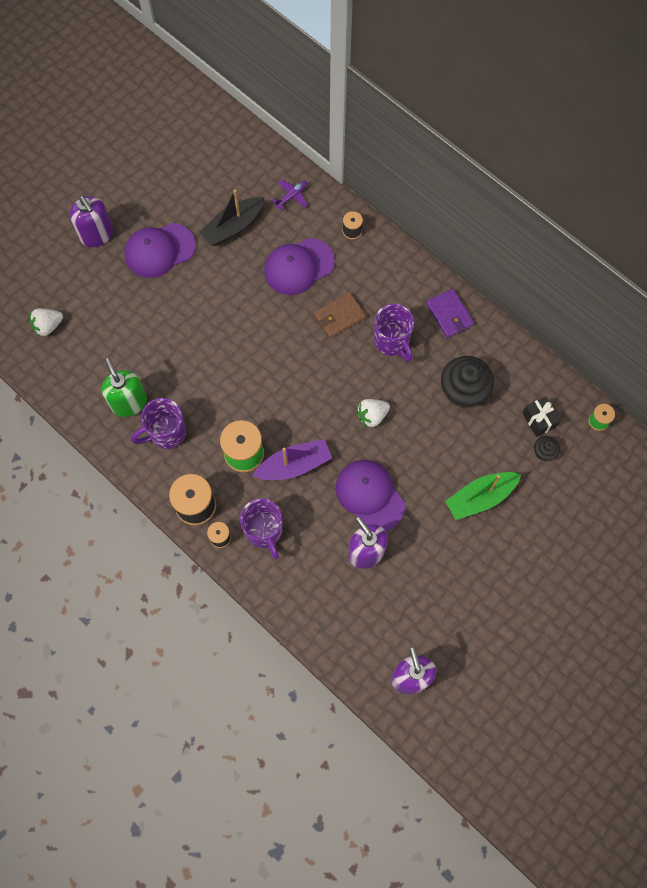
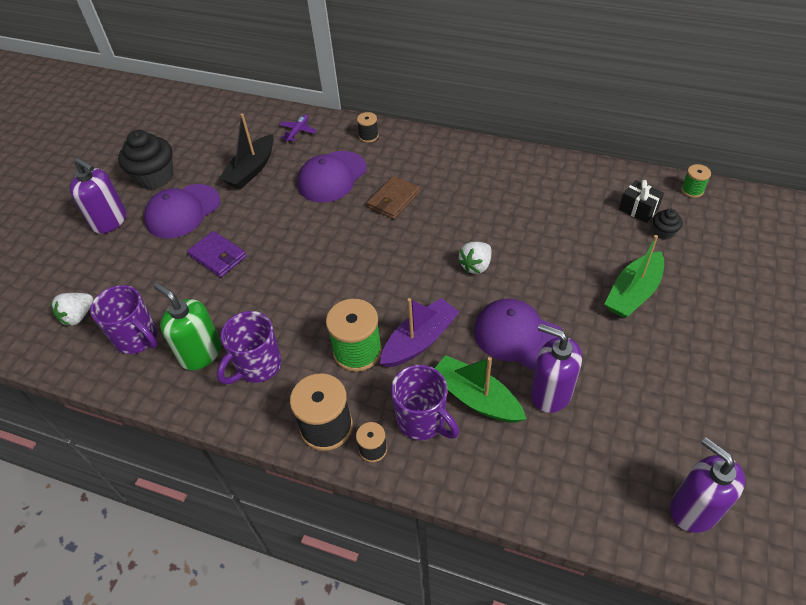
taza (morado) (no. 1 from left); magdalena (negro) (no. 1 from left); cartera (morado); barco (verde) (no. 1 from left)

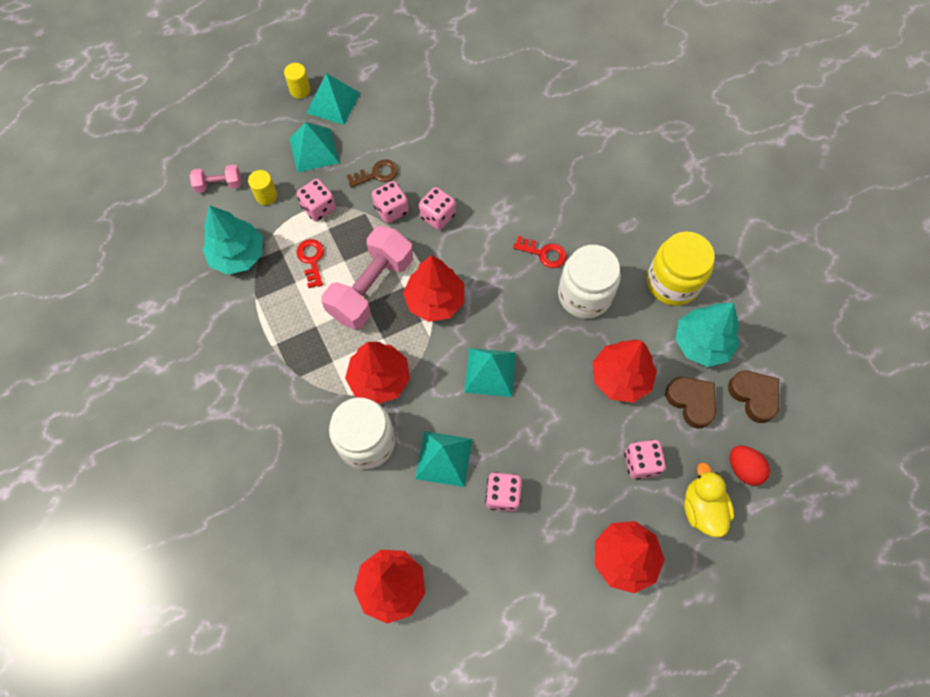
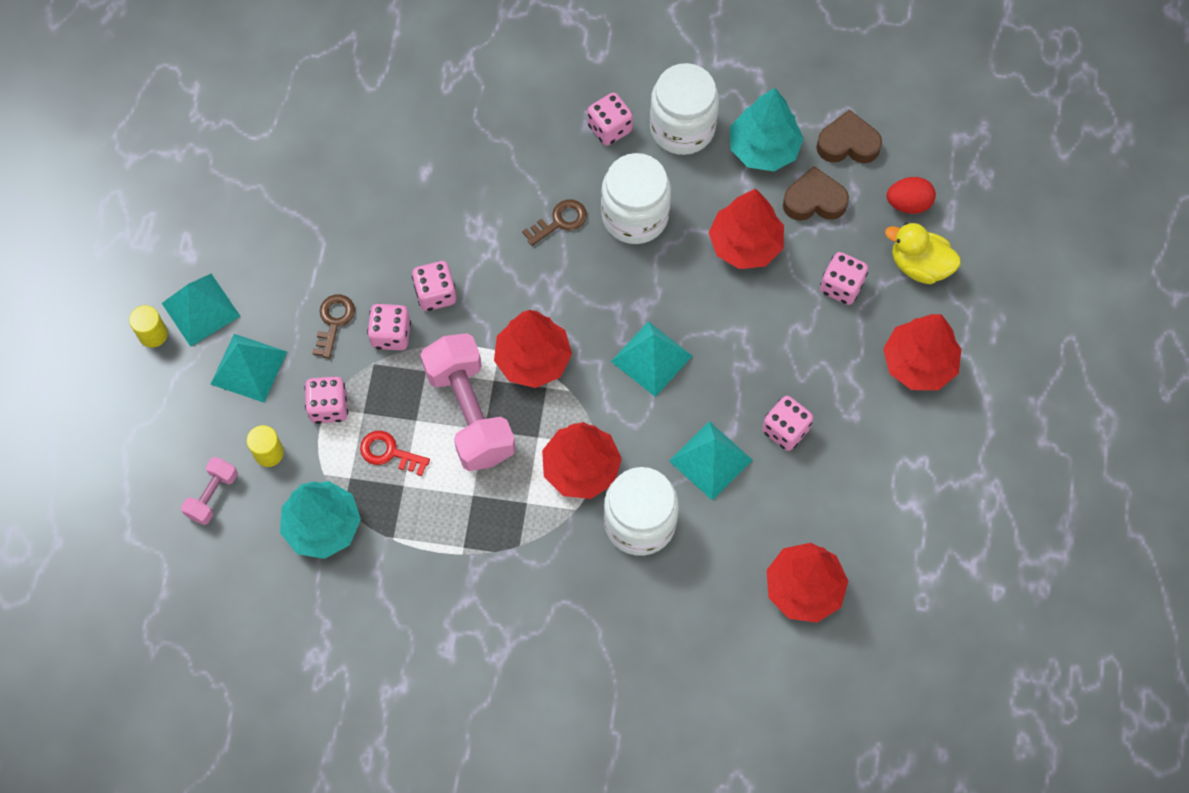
llave (marrón) (no. 2 from left); dado (rosa) (no. 4 from left); tarro (blanco) (no. 3 from left)

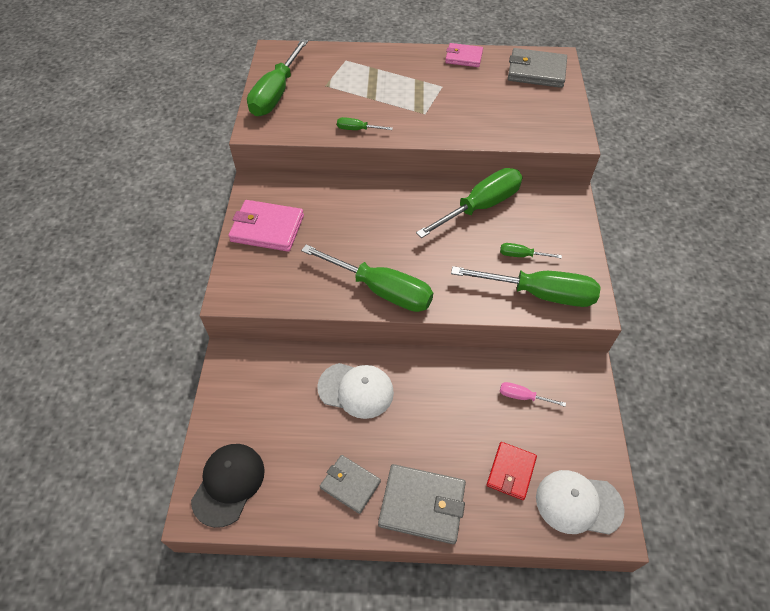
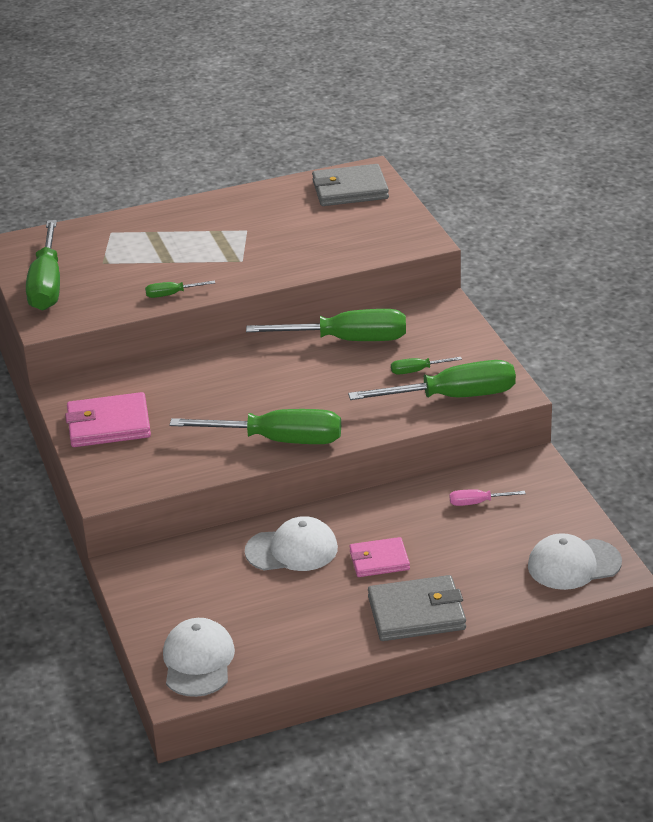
gorra (blanco) (no. 1 from left); destornillador (verde) (no. 4 from left); cartera (rosa) (no. 2 from left); cartera (gris) (no. 1 from left in the first image); cartera (rojo)

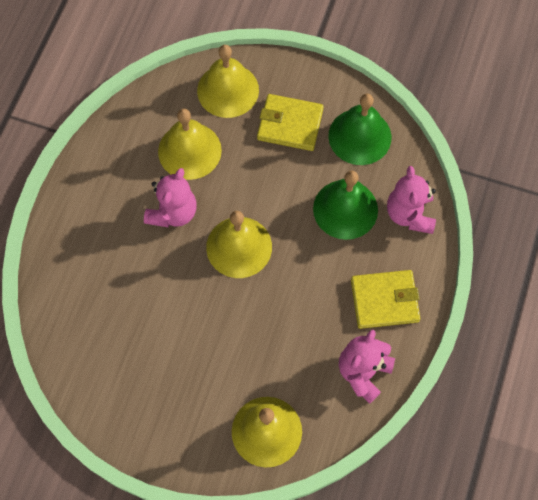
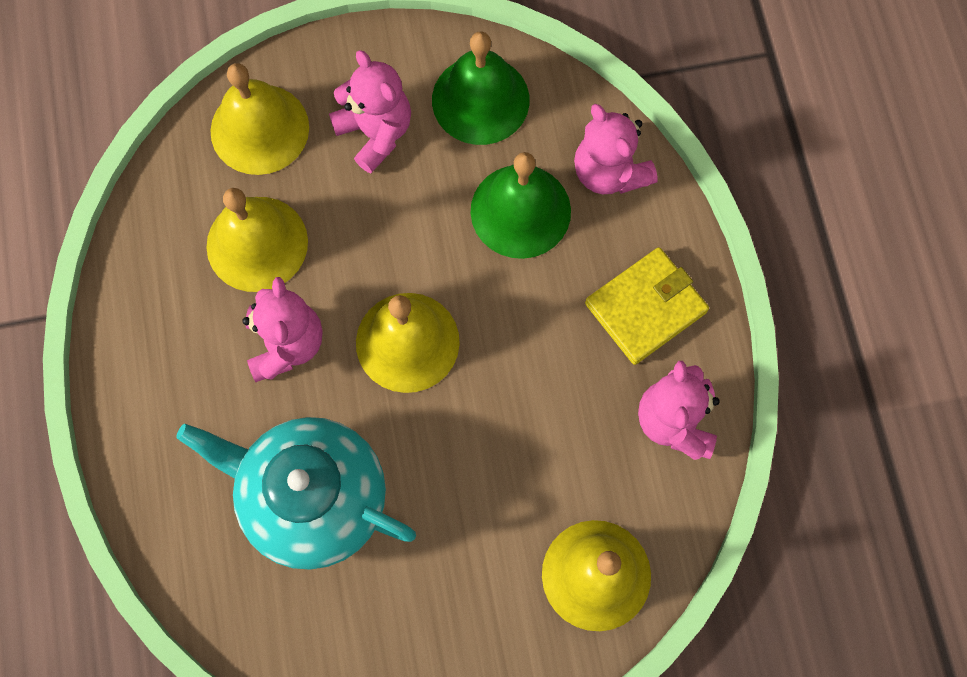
tetera (turquesa); osito (rosa) (no. 2 from left)

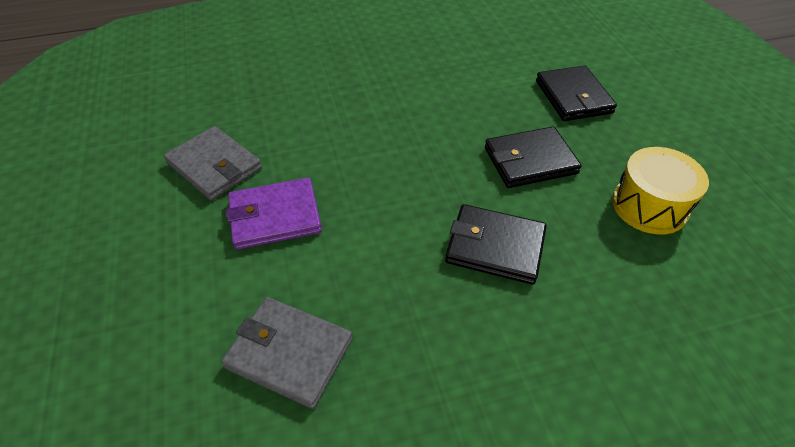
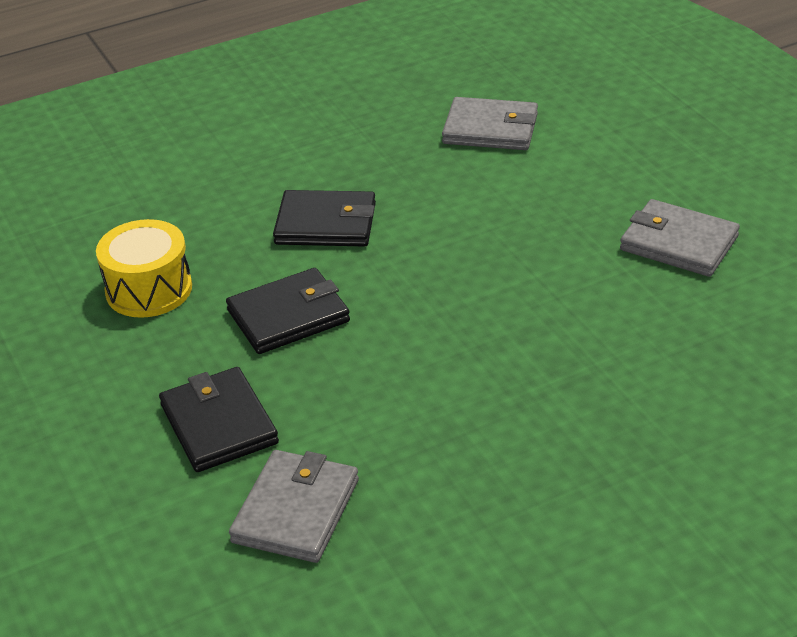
cartera (gris) (no. 1 from left); cartera (morado)

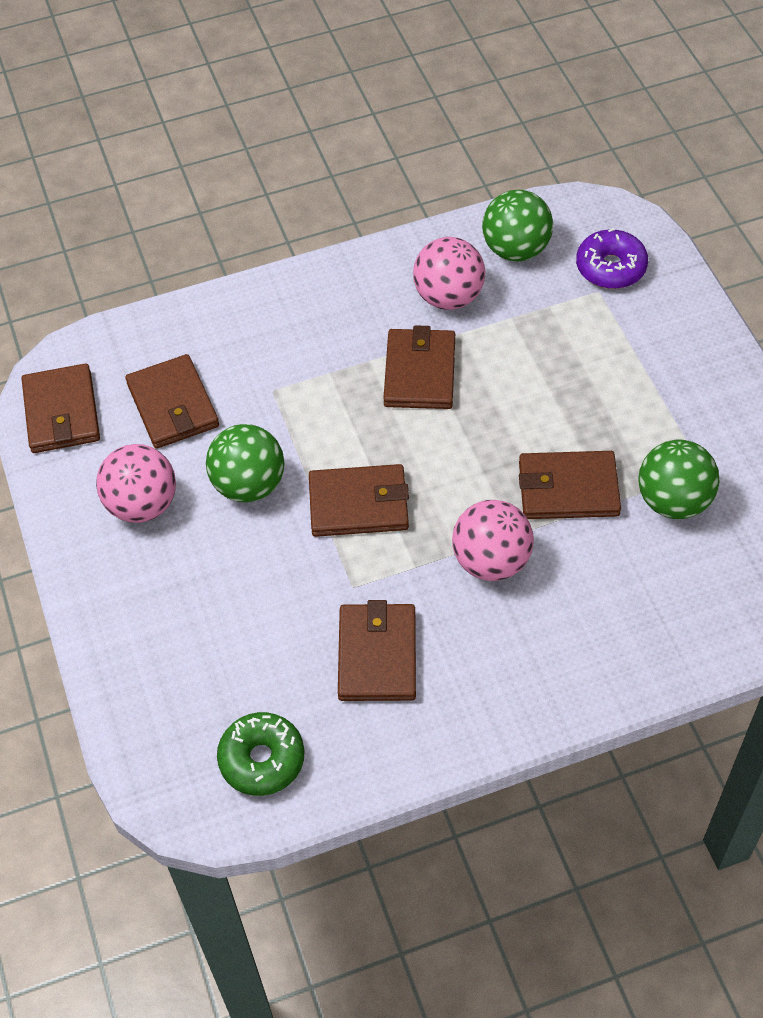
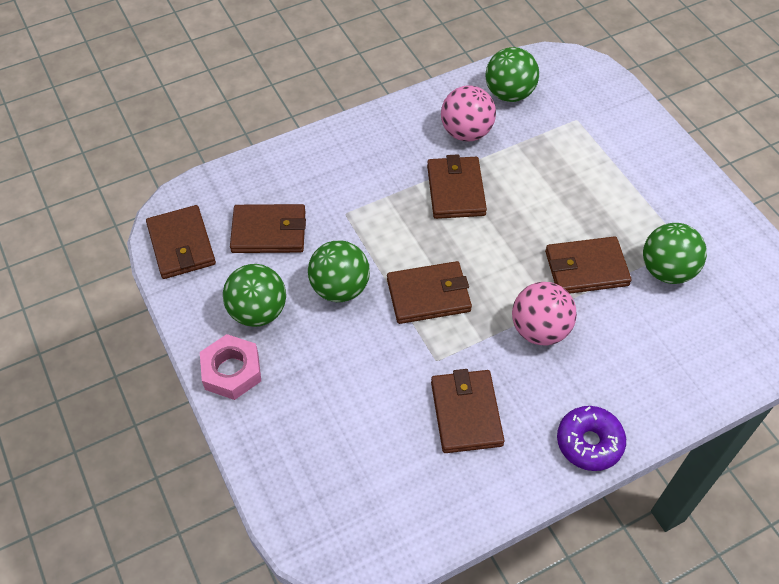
tuerca (rosa); pelota (verde) (no. 1 from left); cartera (marrón) (no. 2 from left); rosquilla (morado); rosquilla (verde)

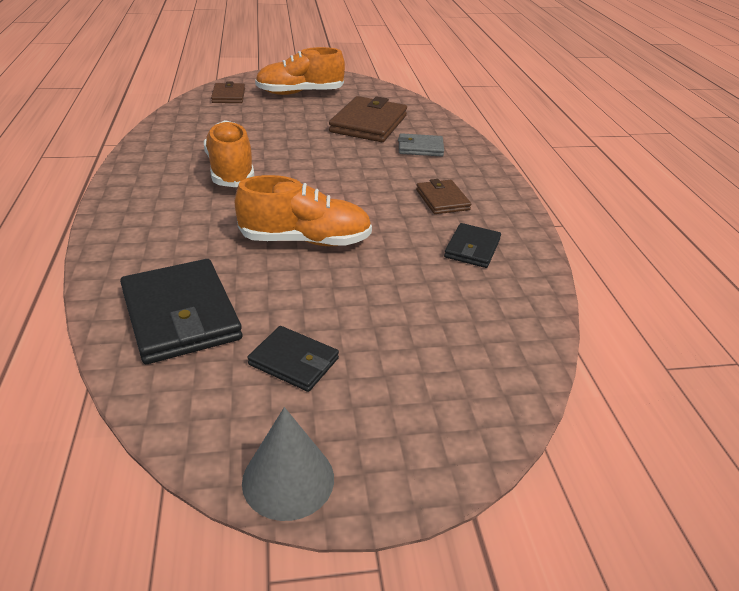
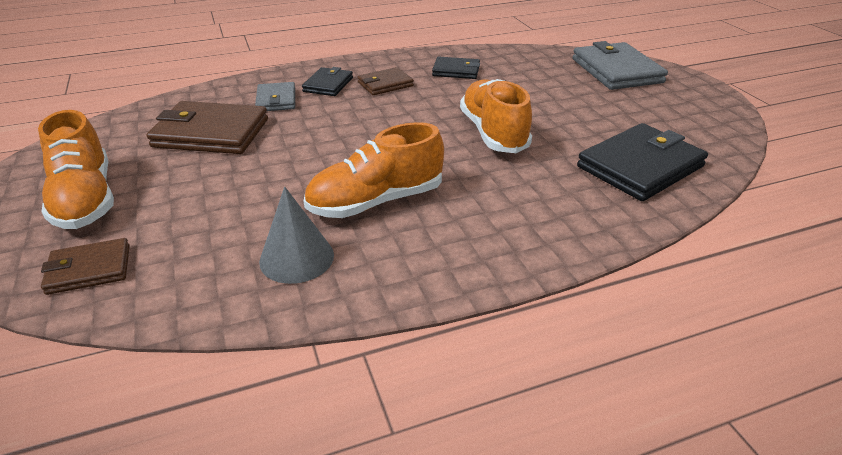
cono (gris); cartera (negro) (no. 1 from left); cartera (gris) (no. 2 from left)

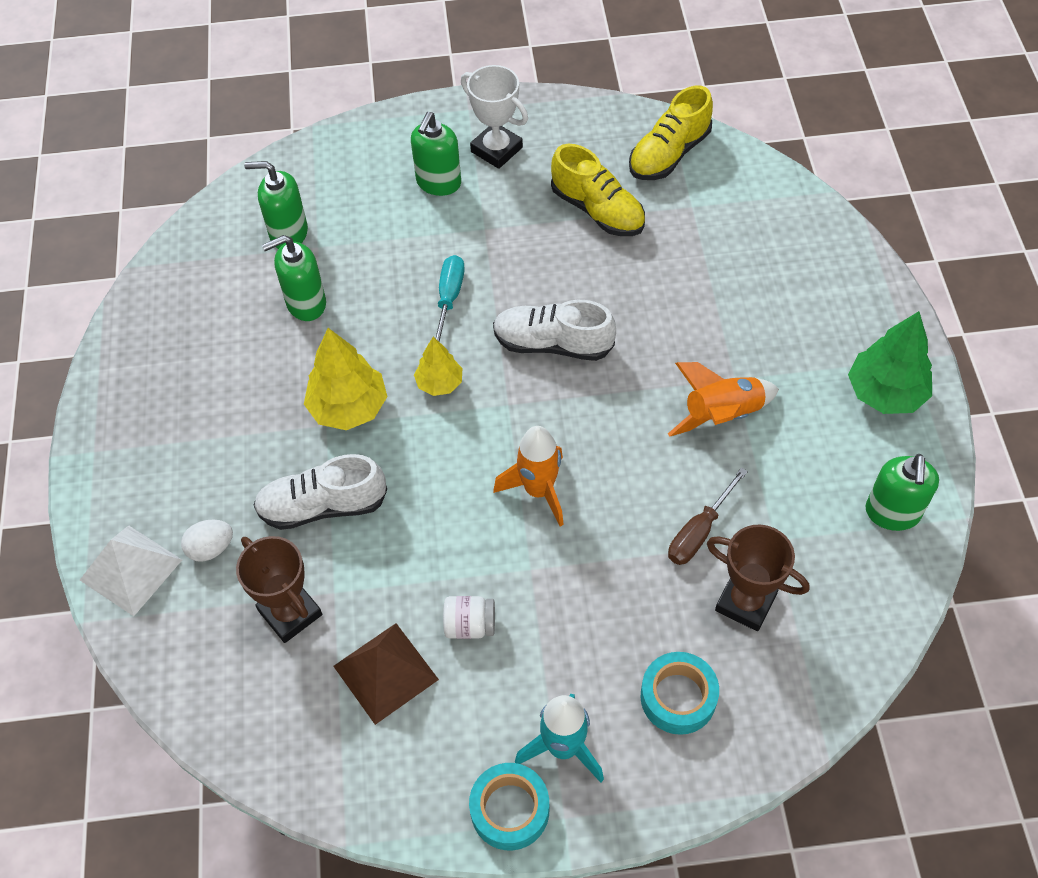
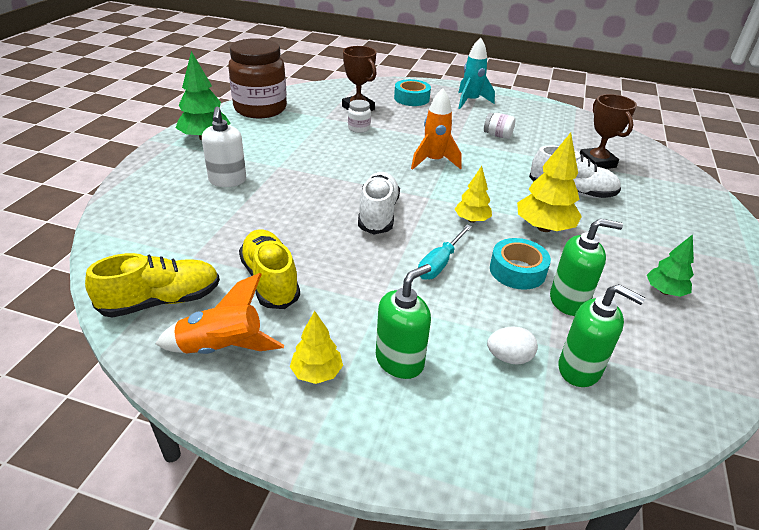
cohete (naranja) (no. 1 from left); dispensador de jabón (blanco); tarro (marrón); árbol (amarillo) (no. 1 from left); tarro (blanco) (no. 1 from left); zapato (blanco) (no. 1 from left); huevo (blanco); cinta adhesiva (turquesa) (no. 2 from left); árbol (verde) (no. 2 from left); pirámide (blanco); pirámide (marrón)

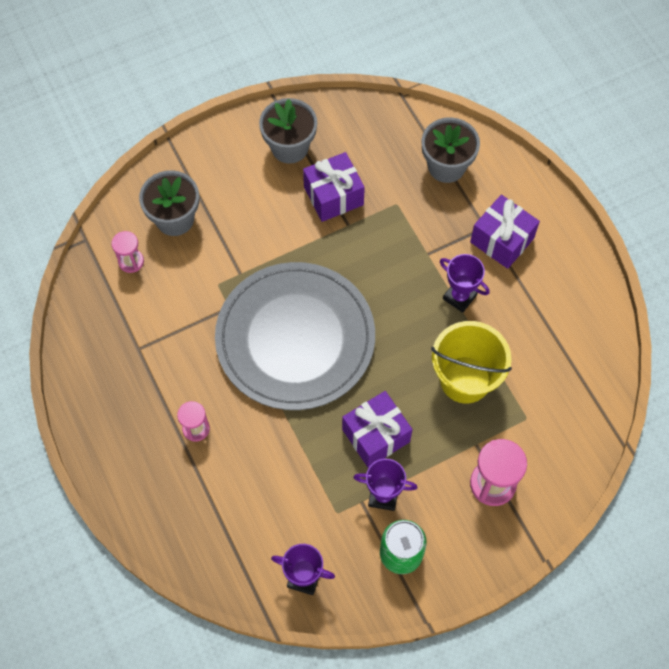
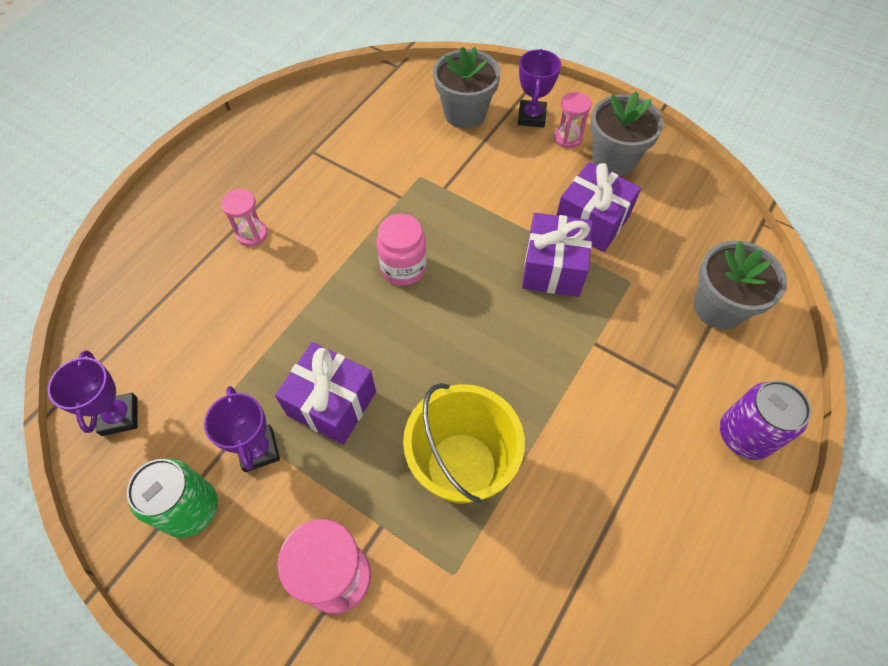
tarro (rosa); trofeo (morado) (no. 3 from left); regalo (morado) (no. 2 from left); reloj de arena (rosa) (no. 3 from left); lata (morado)

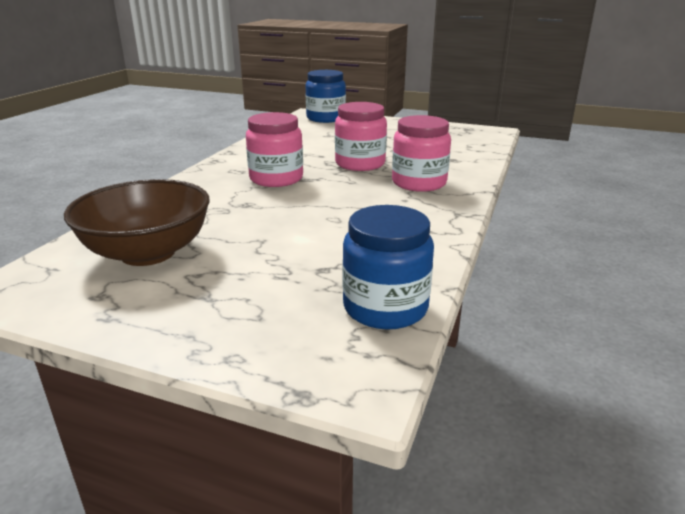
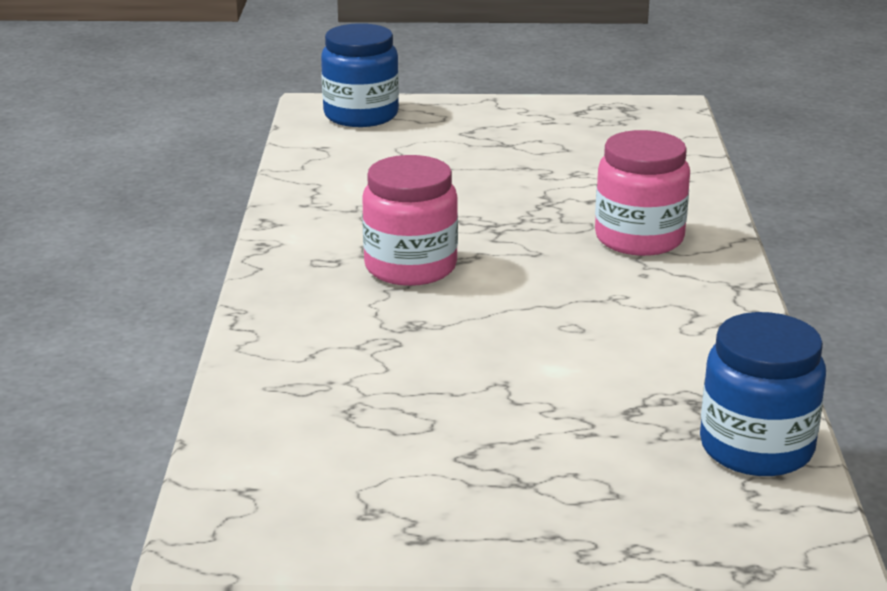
cuenco (marrón); tarro (rosa) (no. 2 from left in the first image)

